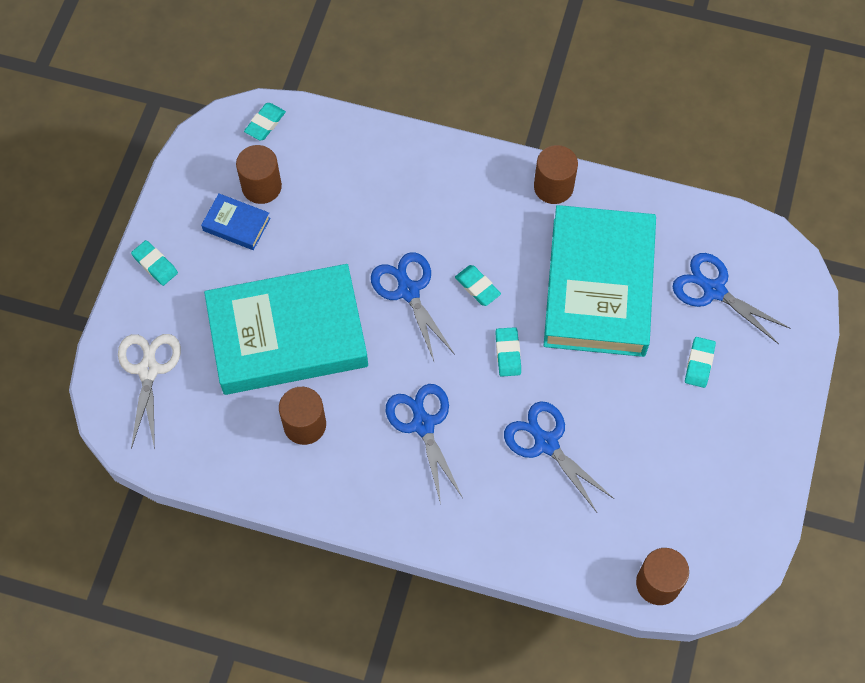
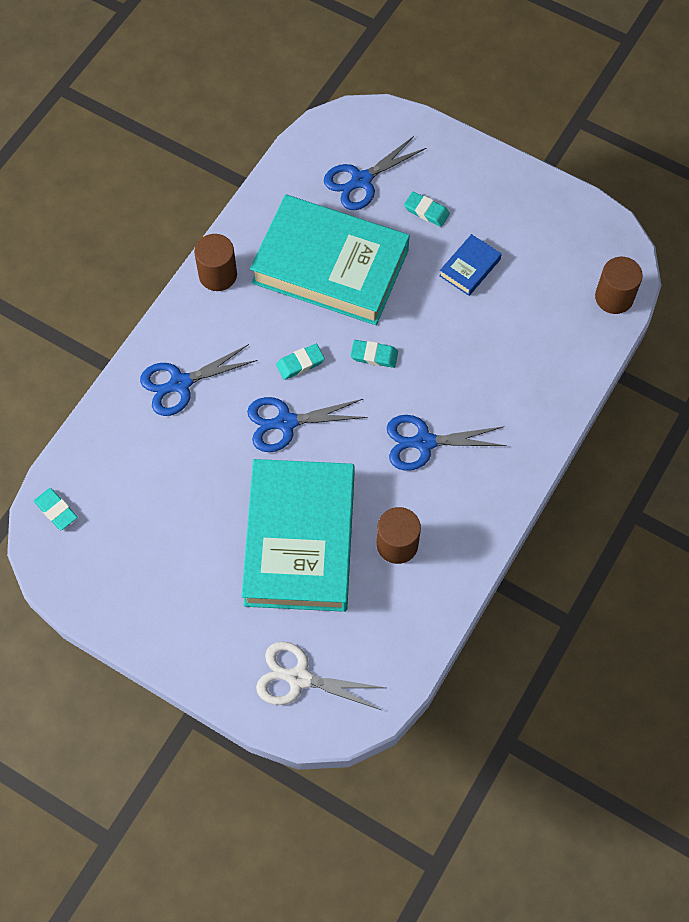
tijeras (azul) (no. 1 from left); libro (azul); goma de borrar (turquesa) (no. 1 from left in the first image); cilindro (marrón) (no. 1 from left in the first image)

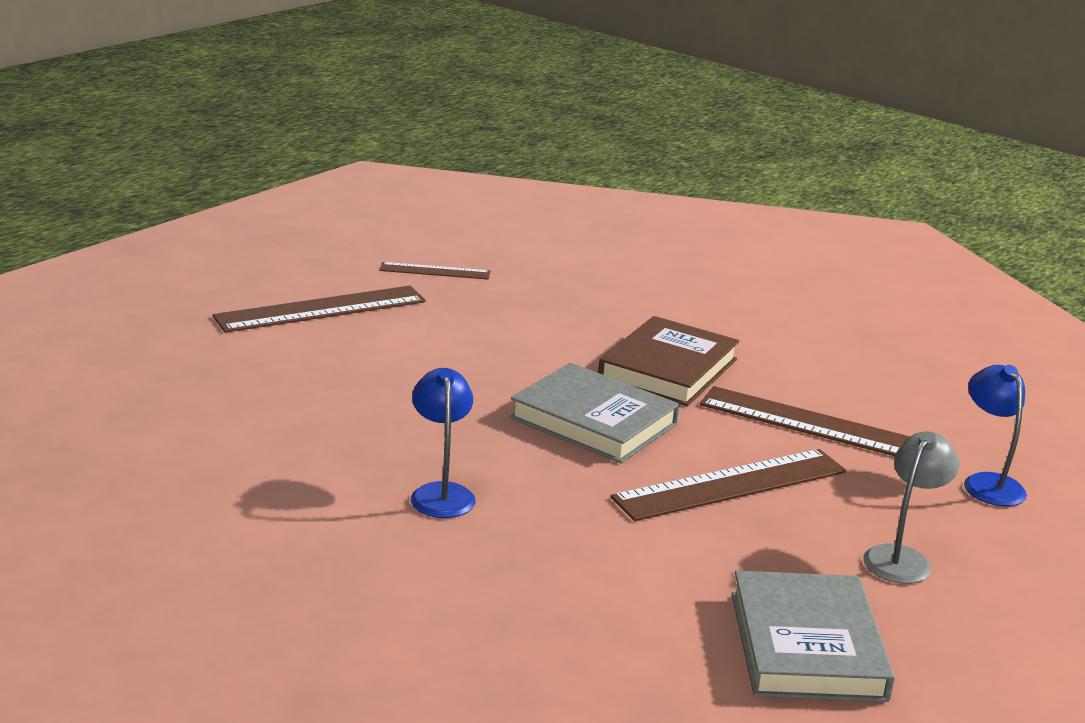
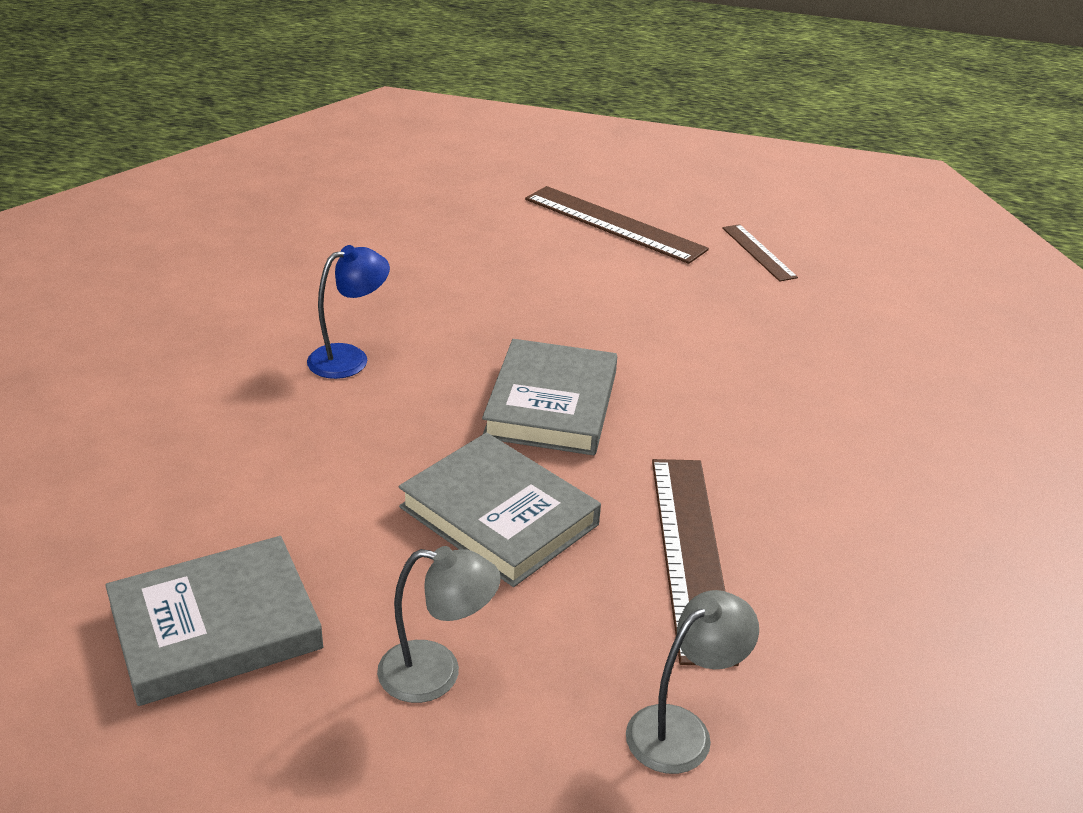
libro (gris) (no. 2 from left); lámpara (gris) (no. 2 from left); libro (marrón)

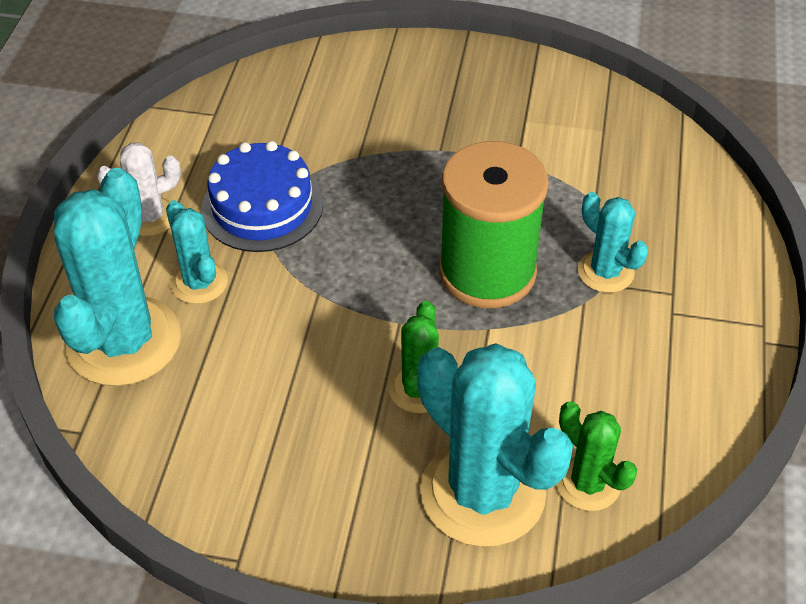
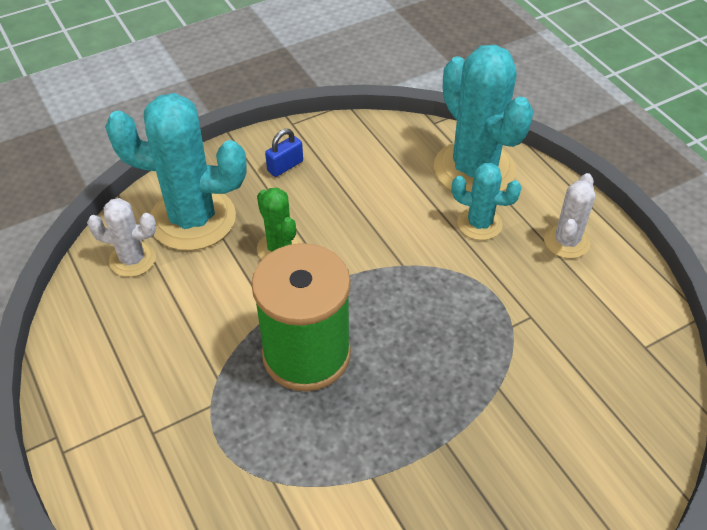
cactus (blanco) (no. 1 from left); candado (azul); tarta (azul); cactus (turquesa) (no. 4 from left in the first image)

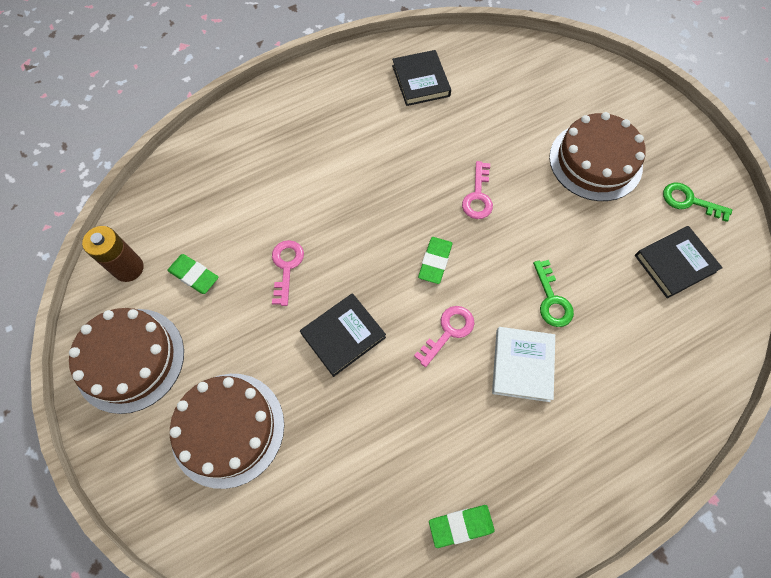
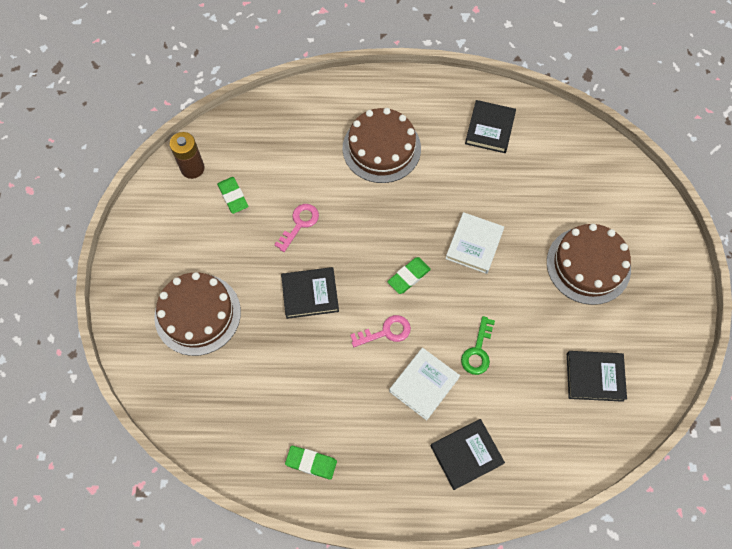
tarta (marrón) (no. 2 from left); libro (negro) (no. 2 from left); libro (blanco) (no. 2 from left); llave (verde) (no. 2 from left in the first image)

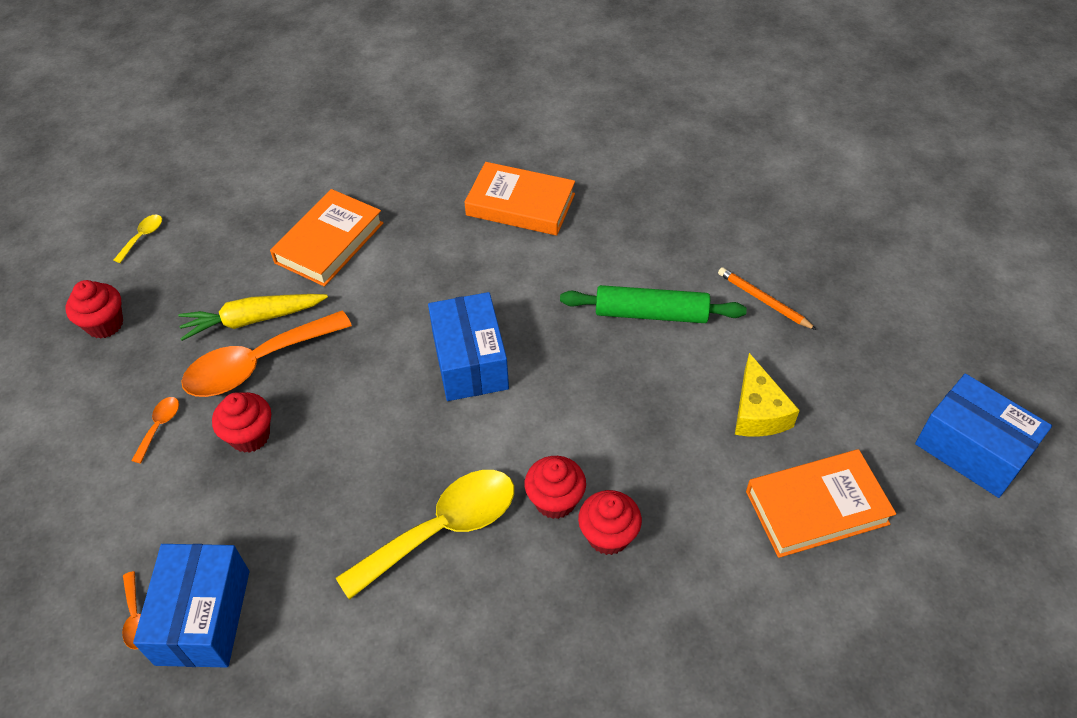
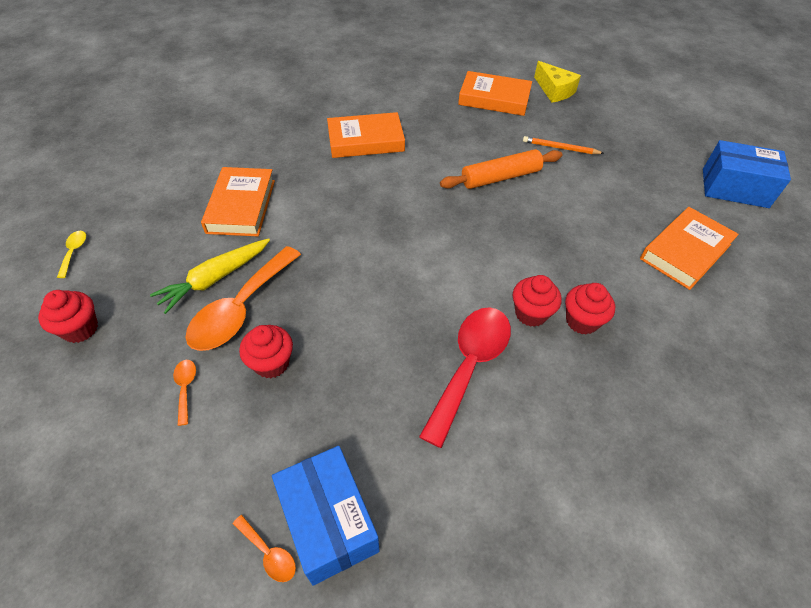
cuchara (rojo); rodillo (naranja); libro (naranja) (no. 3 from left); queso (amarillo); caja (azul) (no. 2 from left in the first image)

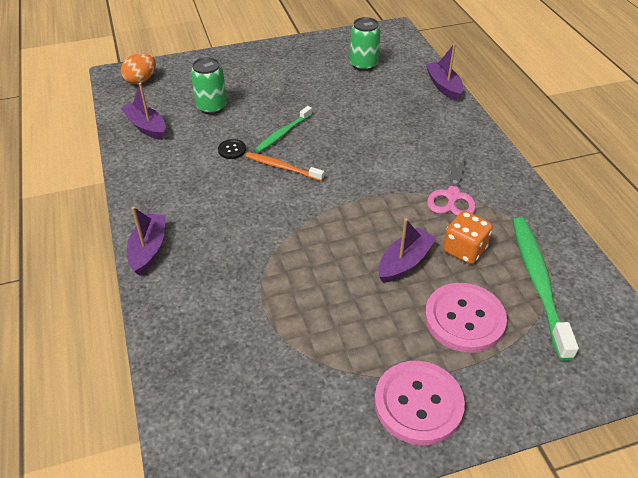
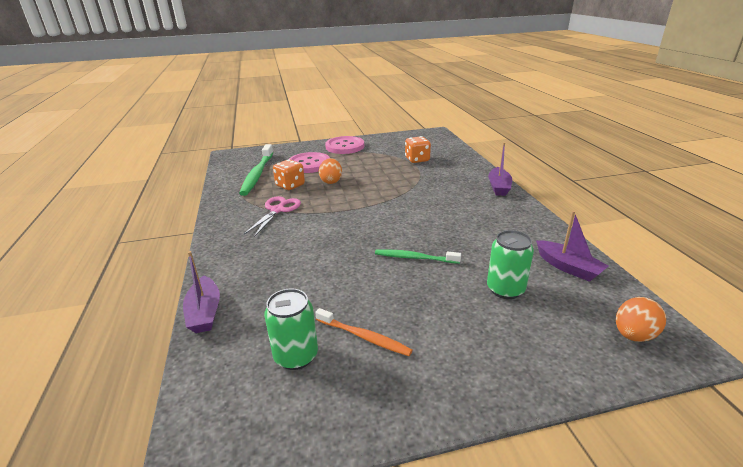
cepillo de dientes (naranja); huevo (naranja) (no. 1 from left); cepillo de dientes (verde) (no. 2 from left); dado (naranja) (no. 2 from left); botón (negro)

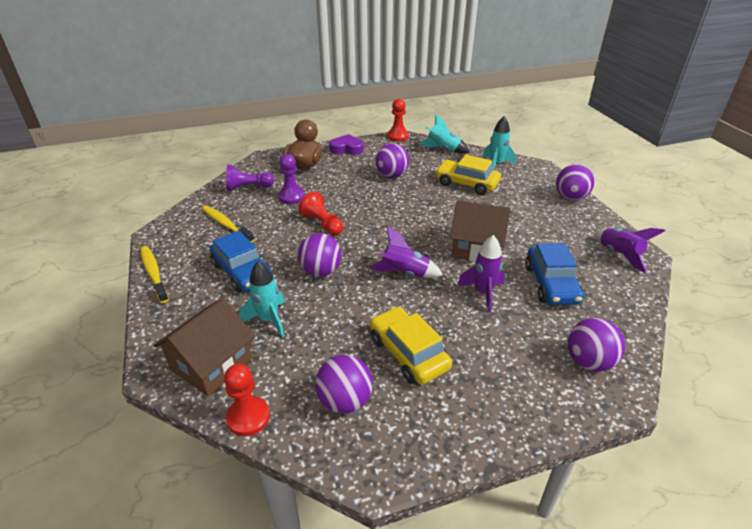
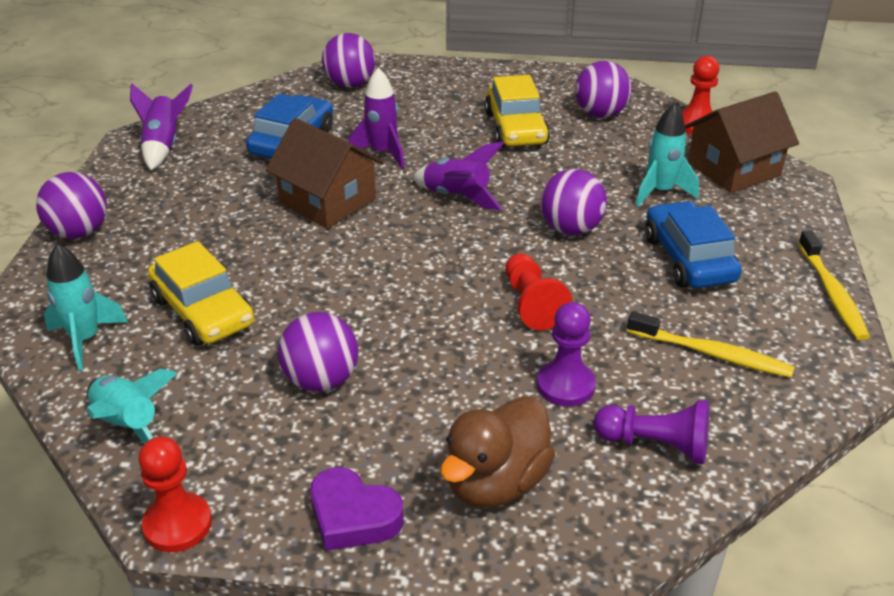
cepillo de dientes (amarillo) (no. 1 from left)

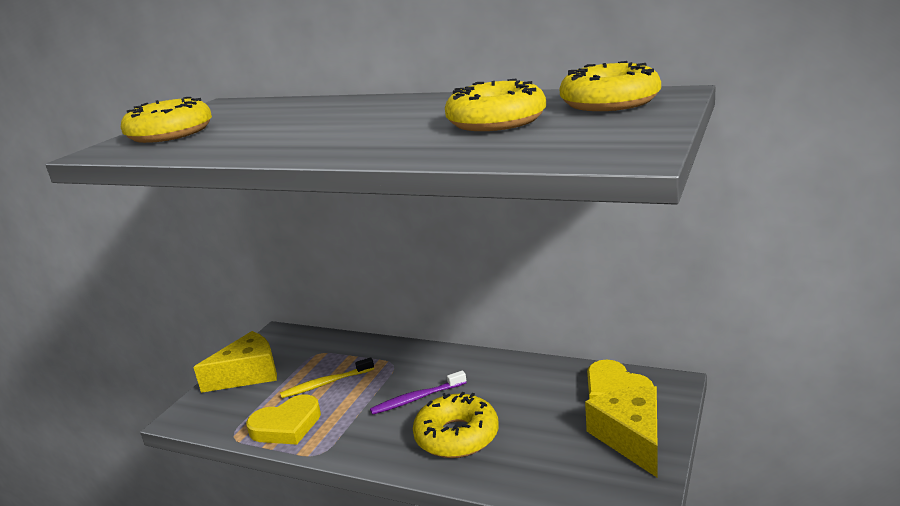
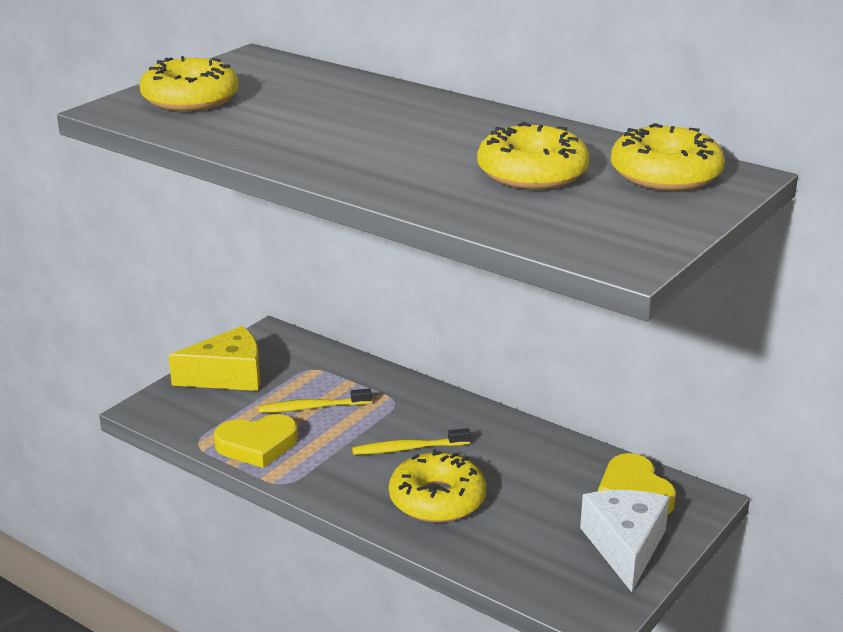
cepillo de dientes (amarillo) (no. 2 from left); queso (blanco)

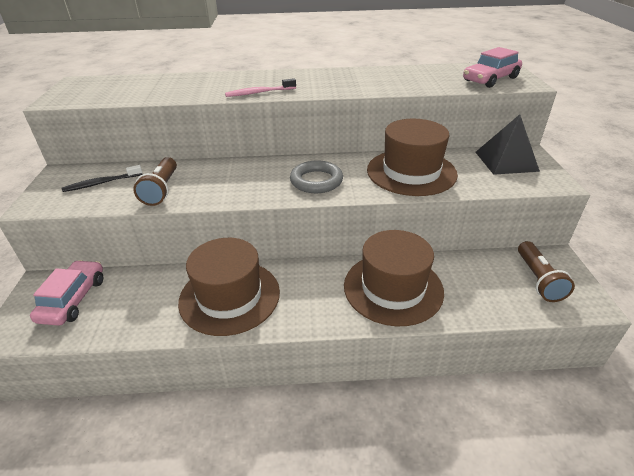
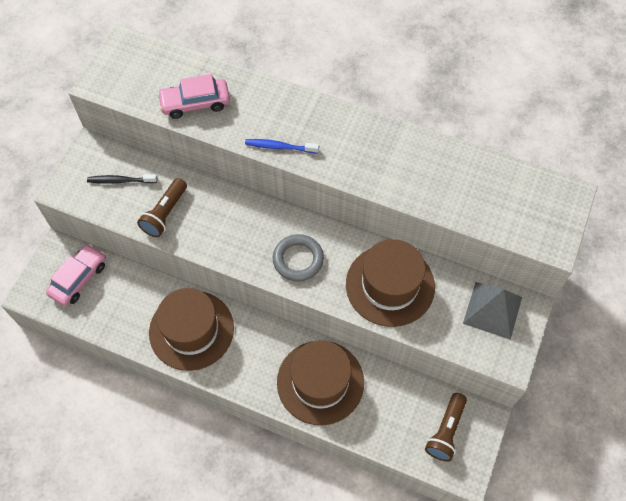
coche (rosa) (no. 2 from left); cepillo de dientes (azul); pirámide (gris)

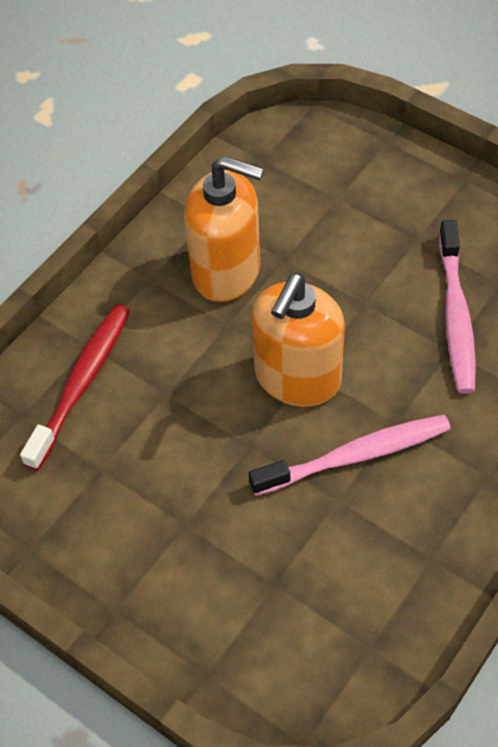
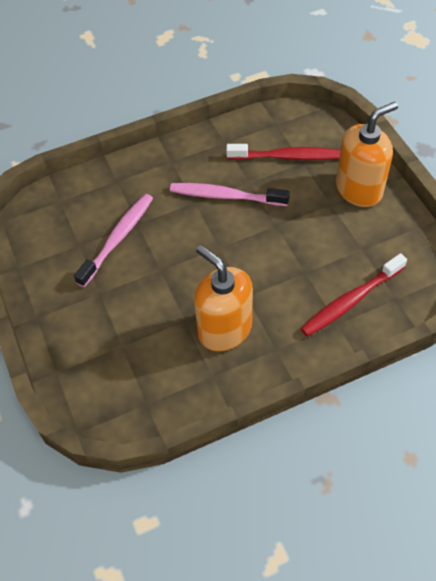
cepillo de dientes (rojo) (no. 1 from left); dispensador de jabón (naranja) (no. 2 from left)

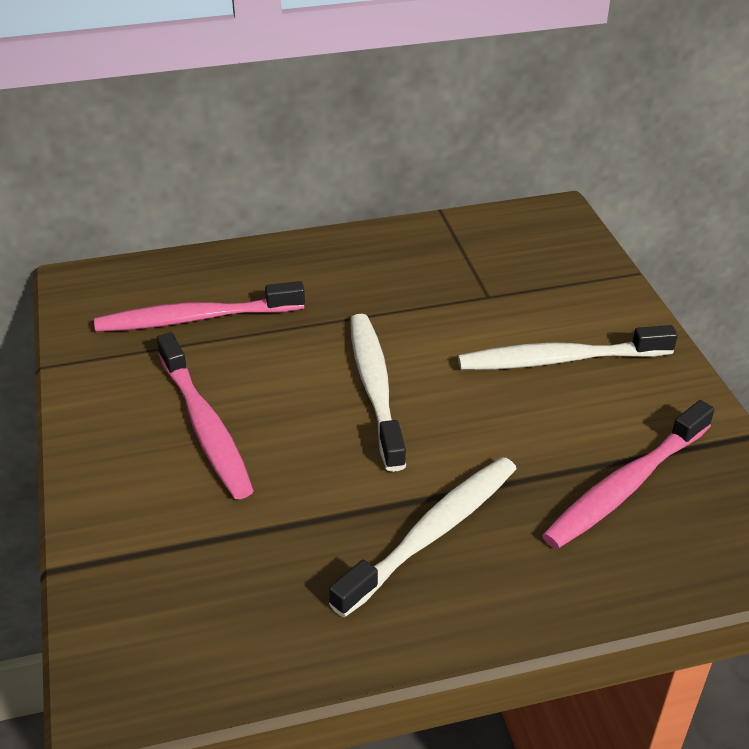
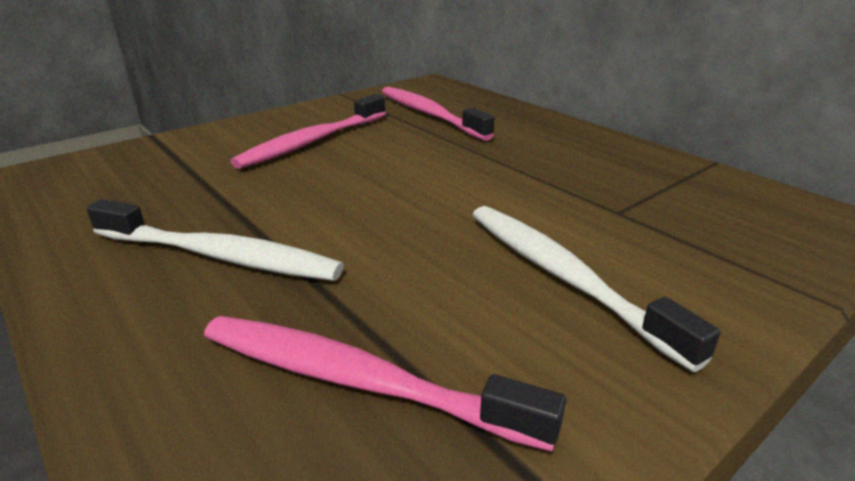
cepillo de dientes (blanco) (no. 1 from left in the first image)

